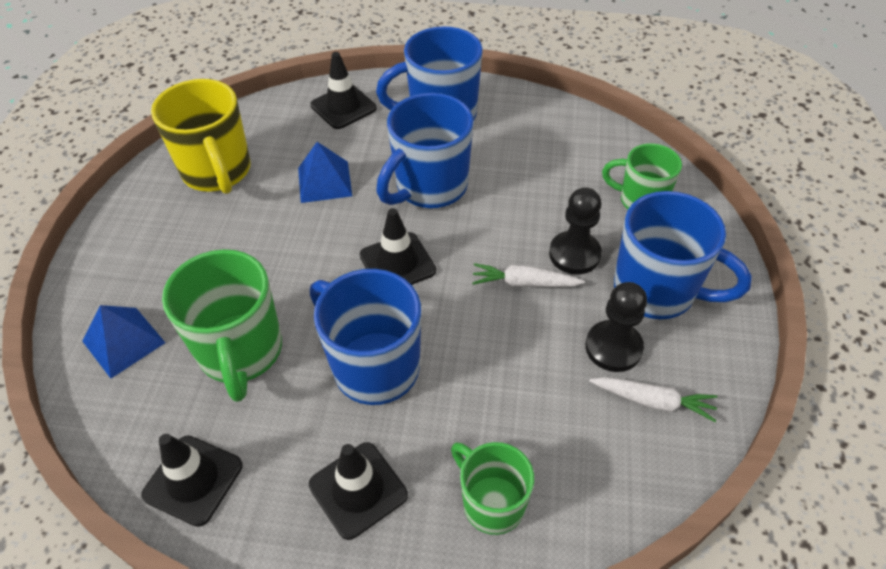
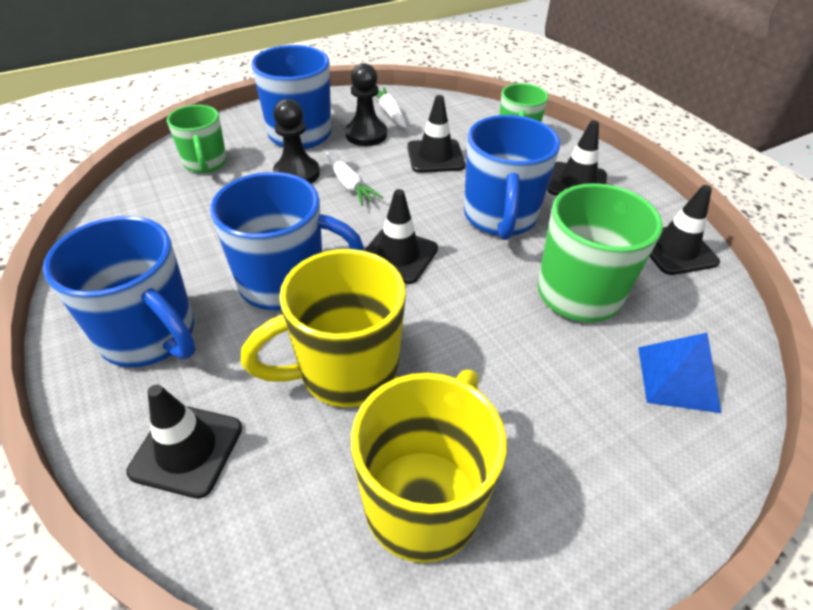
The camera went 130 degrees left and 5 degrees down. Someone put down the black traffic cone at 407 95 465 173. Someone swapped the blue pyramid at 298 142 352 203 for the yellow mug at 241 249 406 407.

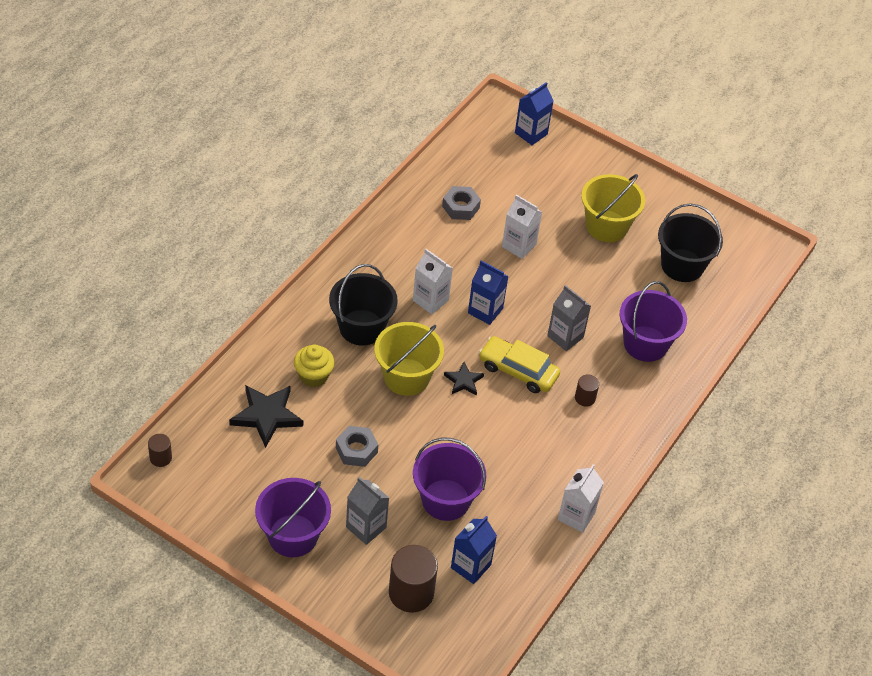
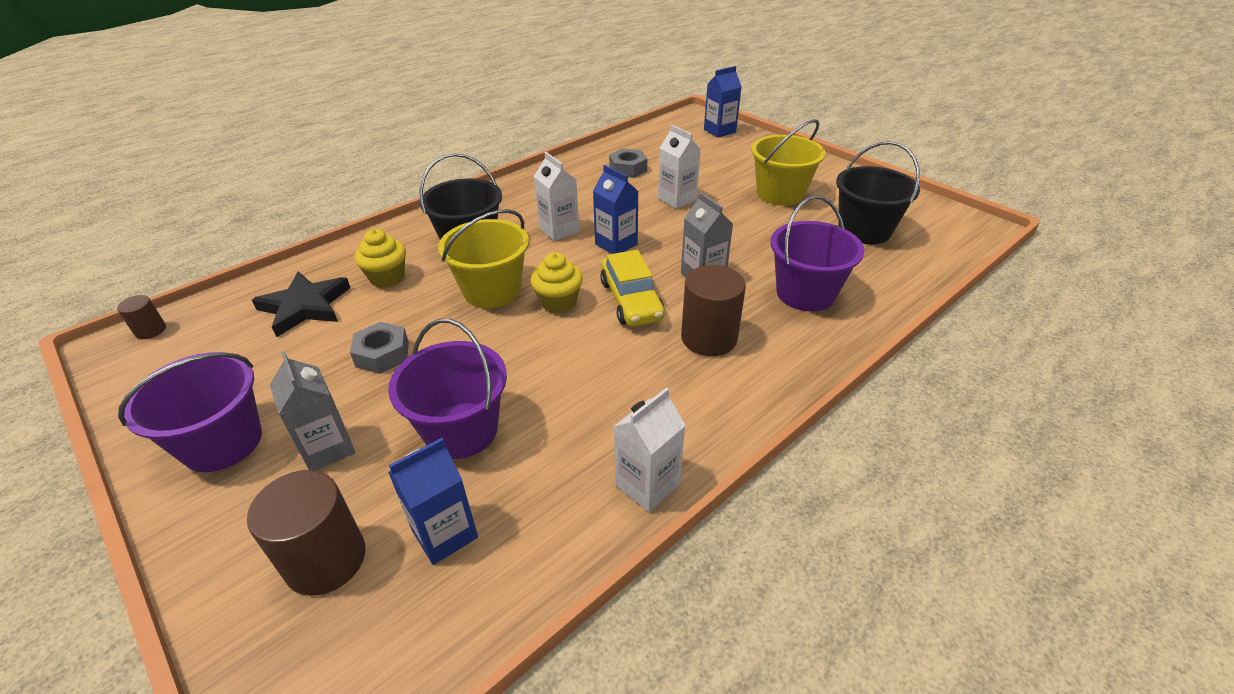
The camera went 20 degrees right and 10 degrees down. Someone swapped the black star at 444 362 484 396 for the yellow cupcake at 530 252 583 313. Someone rotated the yellow car at 479 336 560 393 by 150 degrees counterclockwise. Someone scaled the brown cylinder at 575 375 599 407 by 1.96.

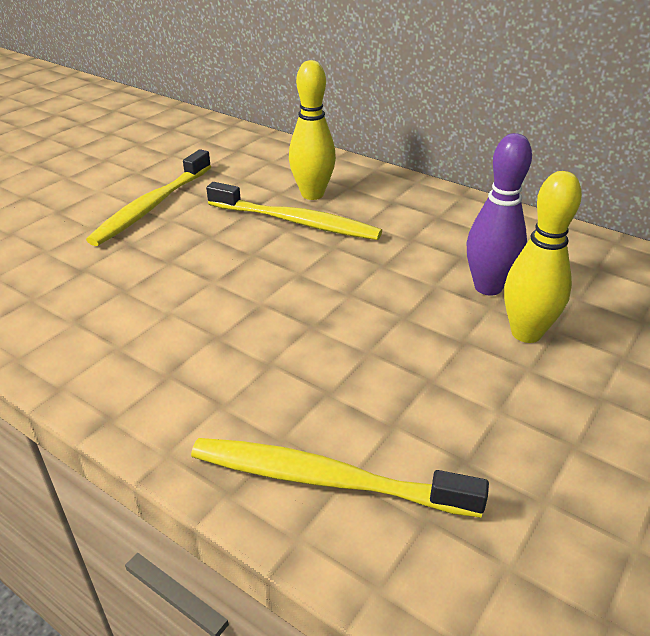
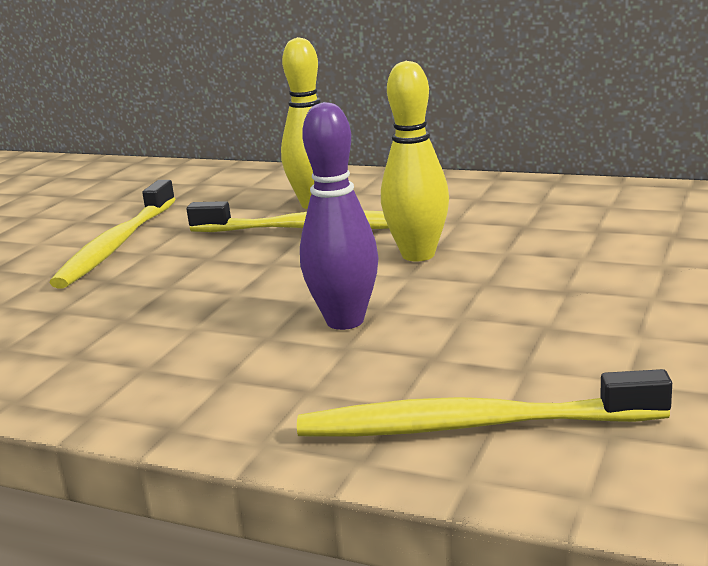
The camera went 10 degrees left and 15 degrees down. Someone carried the purple bowling pin from 467 133 532 296 to 300 102 379 330. Someone carried the yellow bowling pin from 504 171 582 343 to 381 61 449 261.

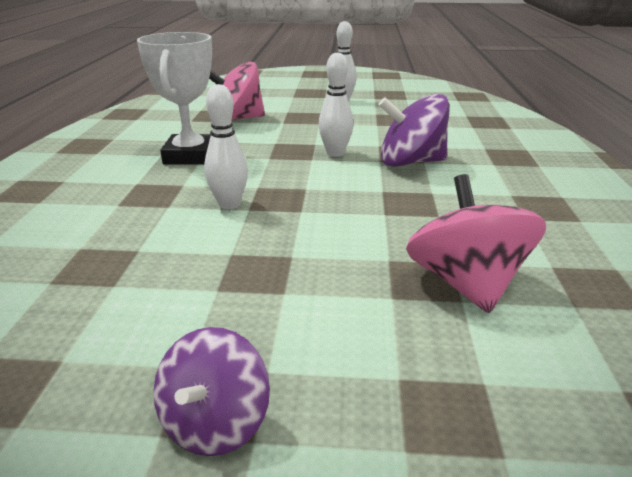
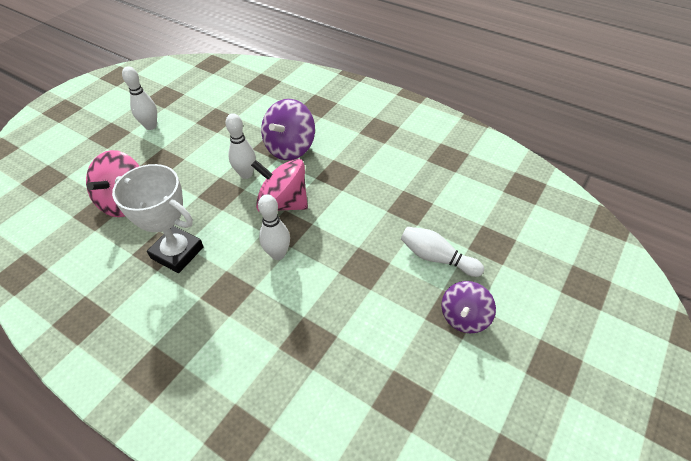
The camera went 60 degrees left and 20 degrees up. Someone put down the white bowling pin at 401 227 484 277. Someone carried the pink spinning top from 406 174 546 313 to 251 159 308 212. Someone rotated the purple spinning top at 153 327 270 456 by 75 degrees clockwise.

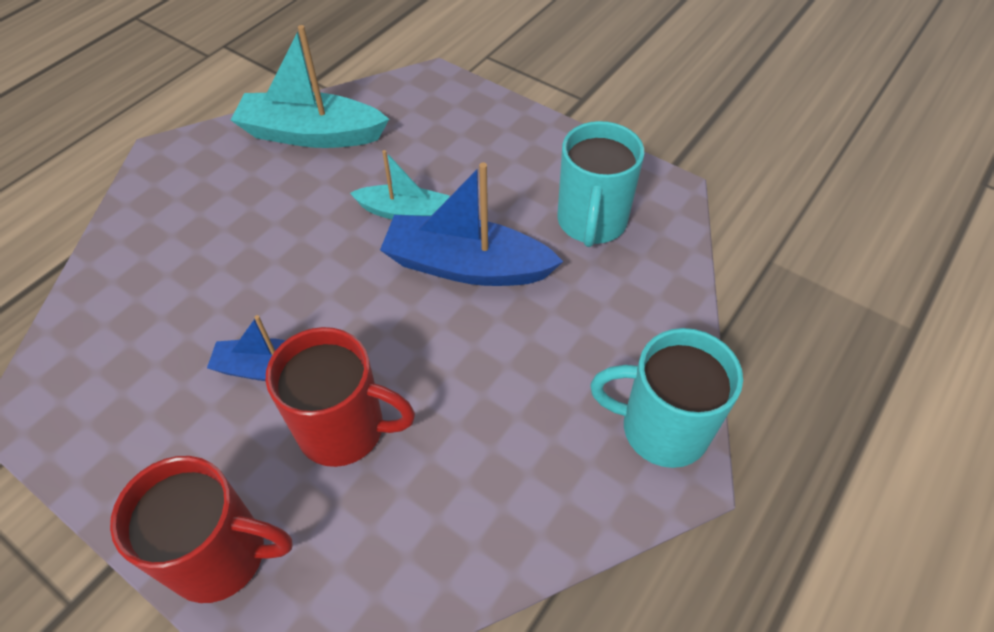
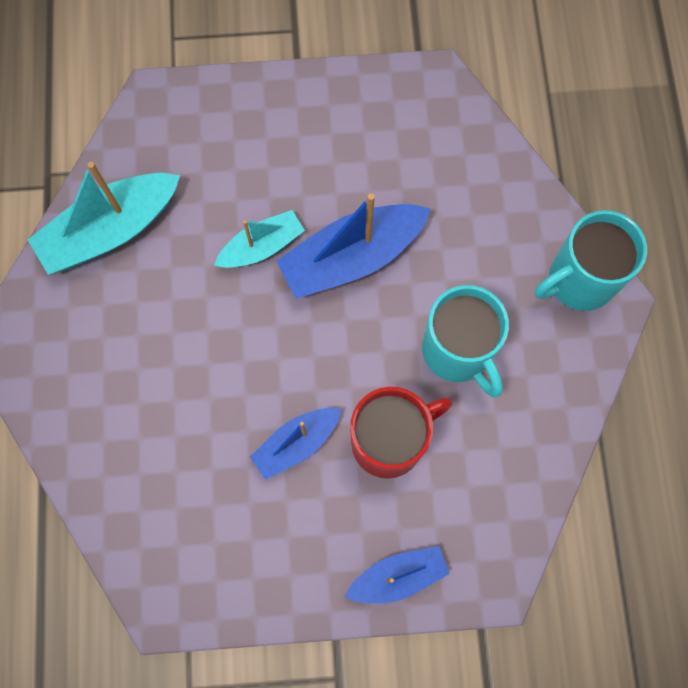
The camera went 40 degrees left and 20 degrees up. Someone carried the turquoise mug from 557 121 645 247 to 422 285 509 397. Someone swapped the red mug at 110 456 293 603 for the blue boat at 344 546 449 603.

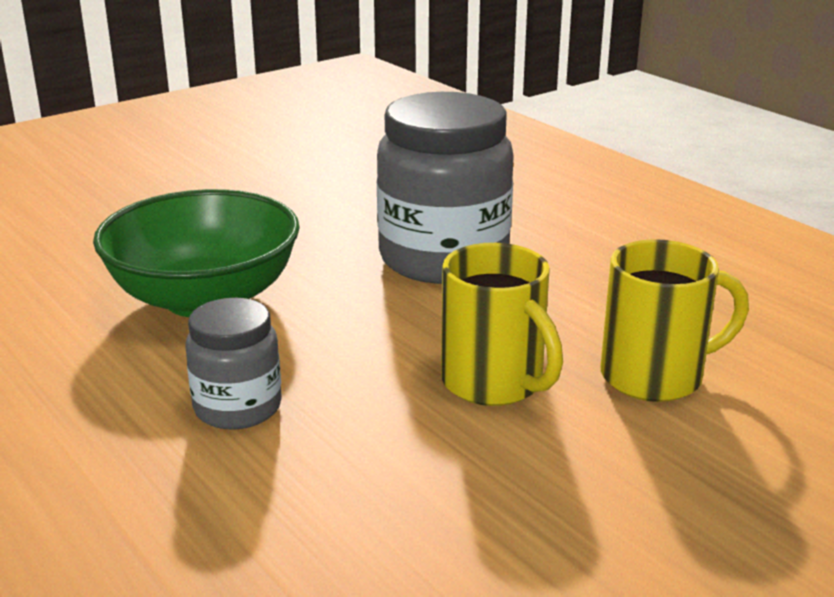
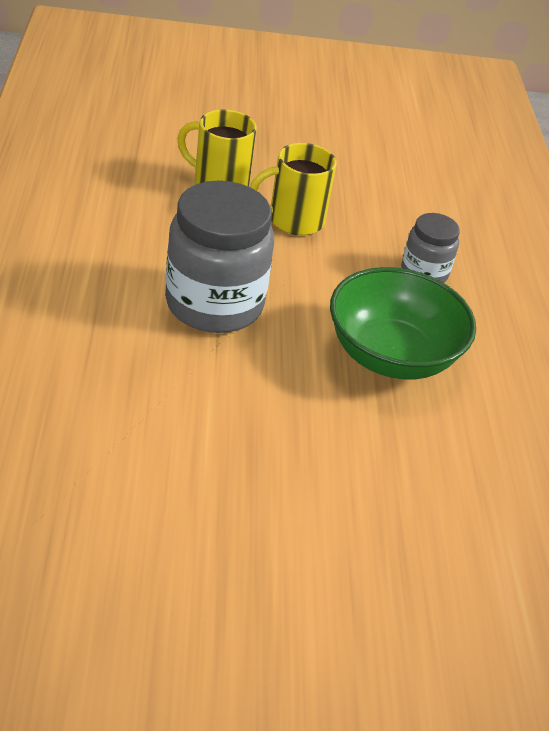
The camera went 150 degrees left and 15 degrees up. Someone rotated the yellow mug at 441 243 563 406 by 105 degrees counterclockwise.

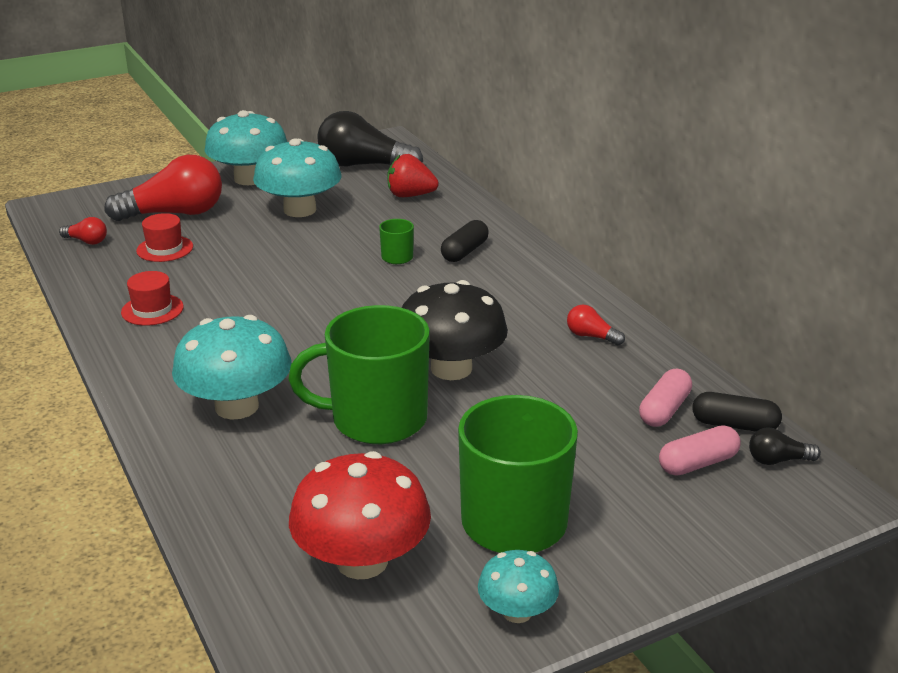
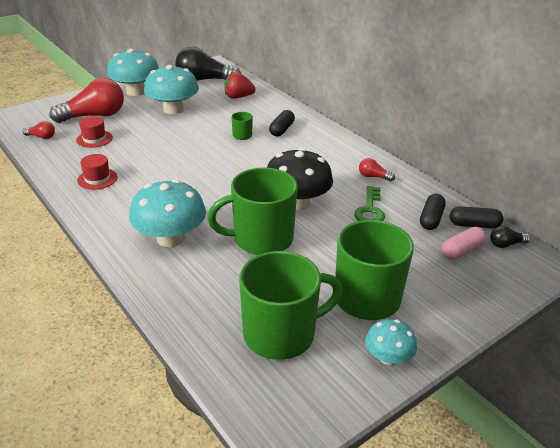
The camera went 10 degrees left and 5 degrees up. Someone put down the green key at 354 186 385 221. Someone swapped the red mushroom at 289 451 431 579 for the green mug at 239 251 342 360. Someone repainted the pink capsule at 639 369 692 427, which became the black capsule at 420 194 446 230.

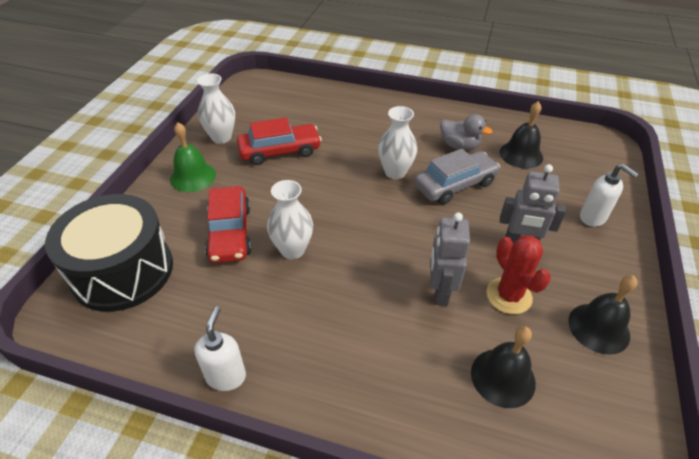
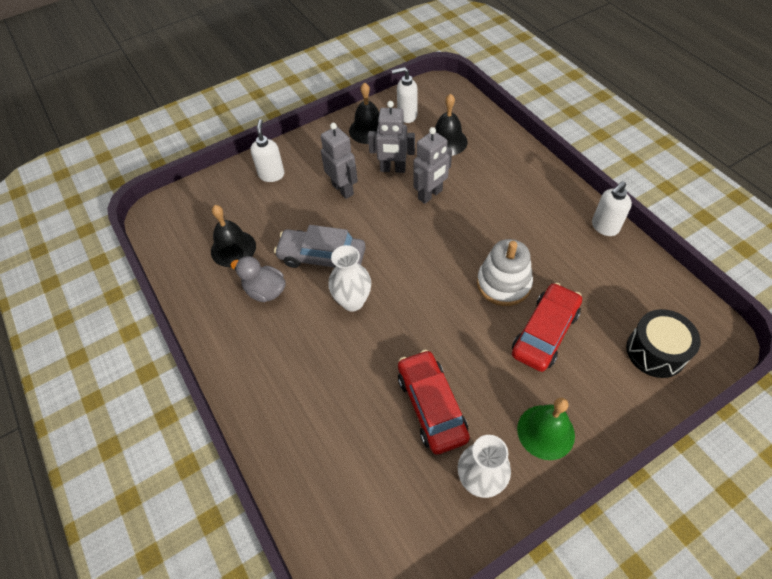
The camera went 135 degrees left and 10 degrees up. Someone put down the white soap dispenser at 392 67 418 123. Someone swapped the white vase at 267 180 313 259 for the white stacking toy at 477 239 533 306. Someone swapped the red cactus at 486 235 551 314 for the grey robot at 368 101 415 173. Someone rotated the red car at 237 117 322 165 by 45 degrees clockwise. Someone rotated the grey duck at 440 114 492 151 by 45 degrees counterclockwise. Someone scaled the black drum at 45 194 173 312 by 0.60.

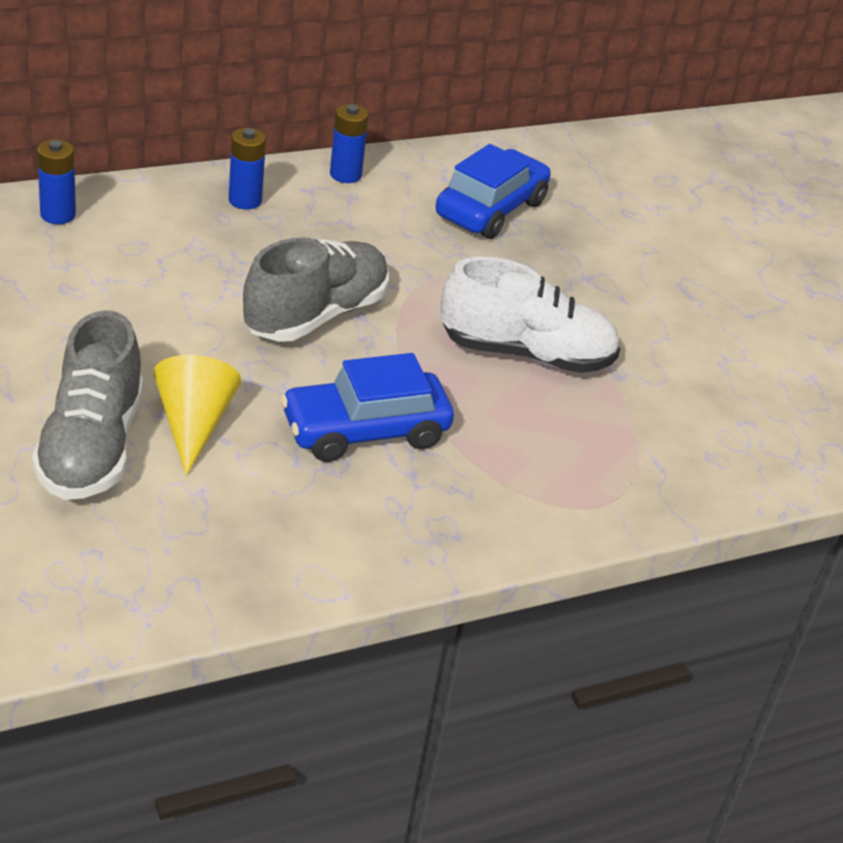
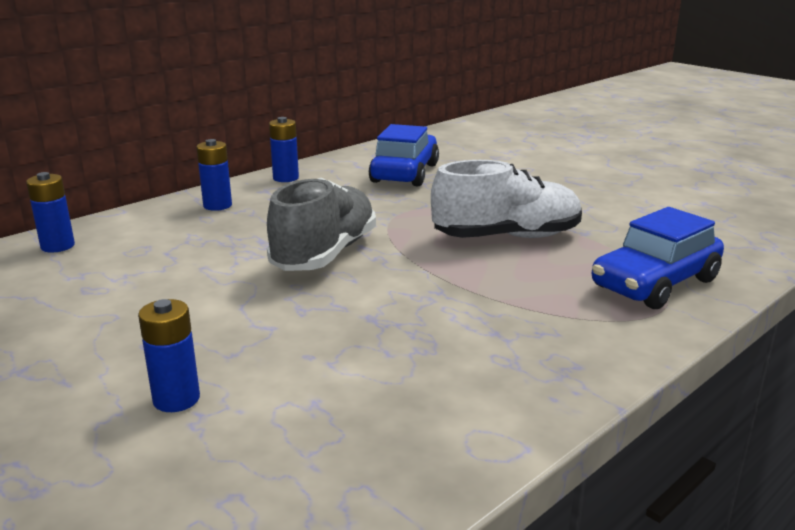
The camera went 15 degrees left and 15 degrees down. Someone took away the yellow cone at 153 355 241 475. Someone carried the blue car from 280 353 454 462 to 592 207 724 309. Someone swapped the grey shoe at 32 310 143 500 for the blue battery at 138 299 200 412.

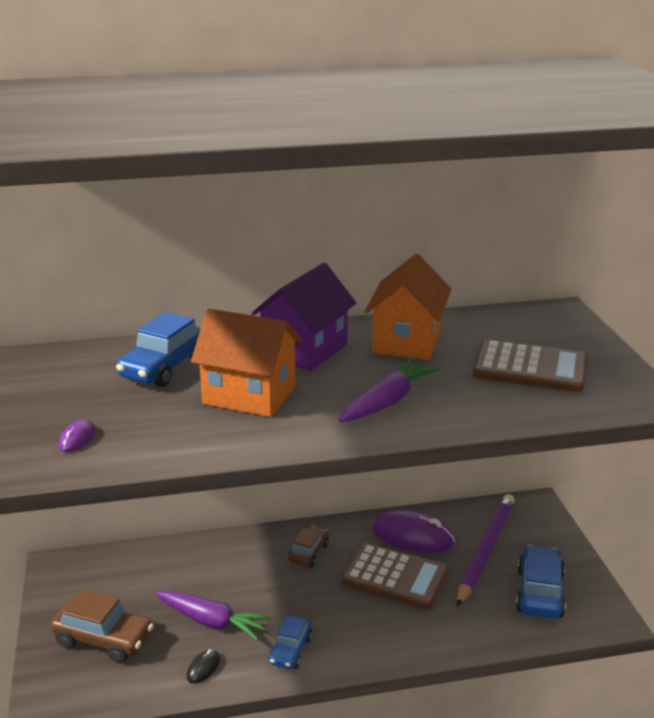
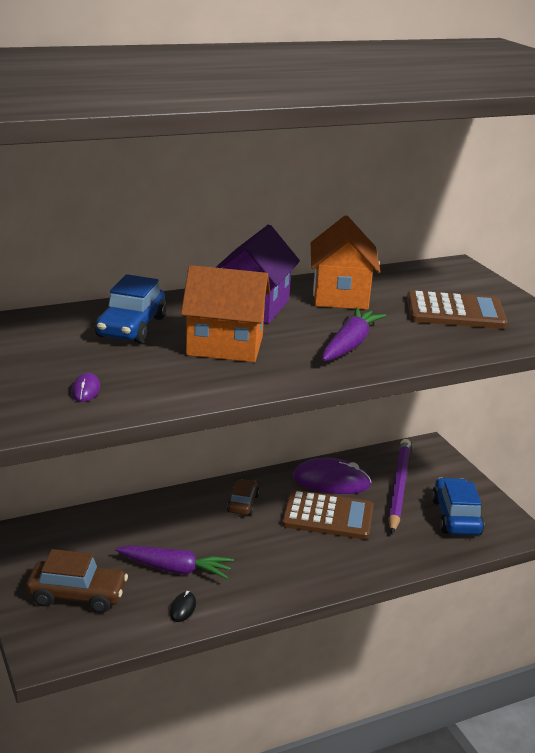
The camera went 15 degrees left and 0 degrees up. Someone took away the blue car at 268 615 312 669.

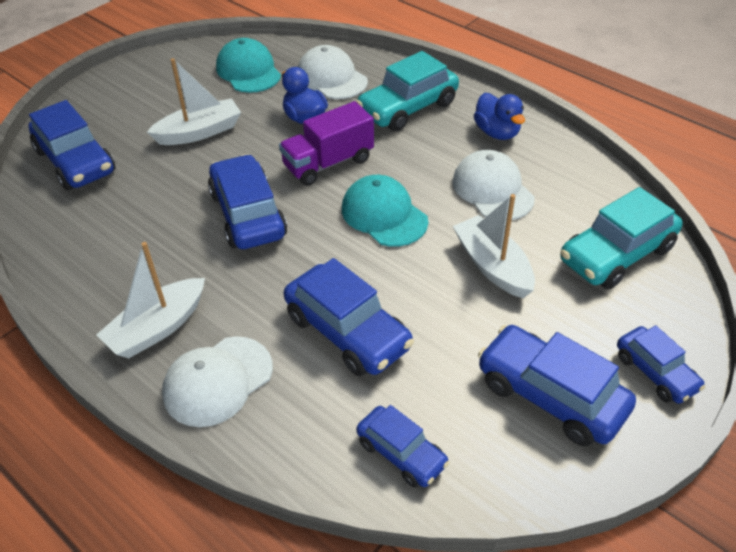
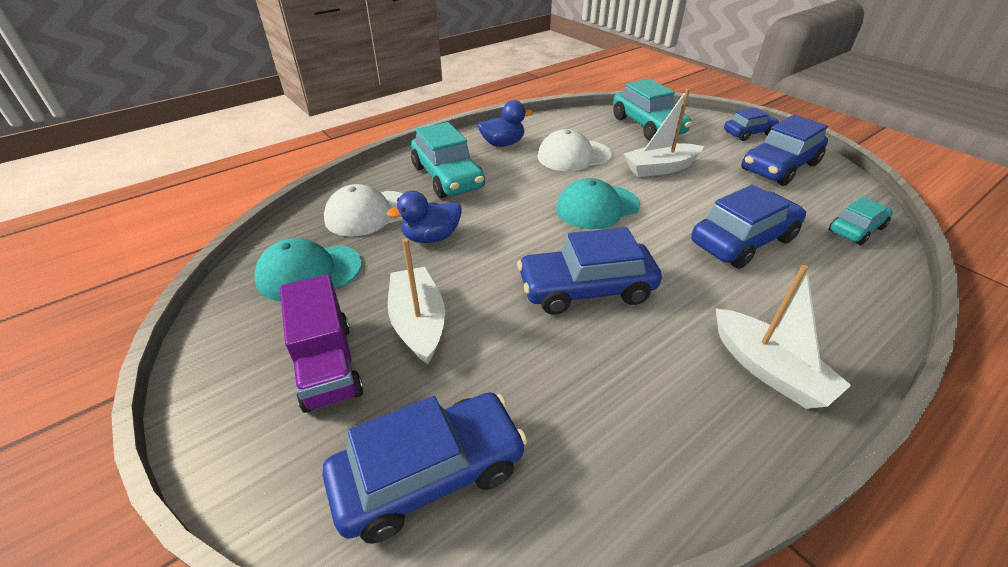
The camera went 80 degrees left and 5 degrees down. Someone took away the white cap at 162 336 273 427. Someone carried the purple truck from 279 101 374 186 to 280 274 363 413. Someone repainted the blue car at 356 405 449 488, which became the turquoise car at 829 197 893 245.

